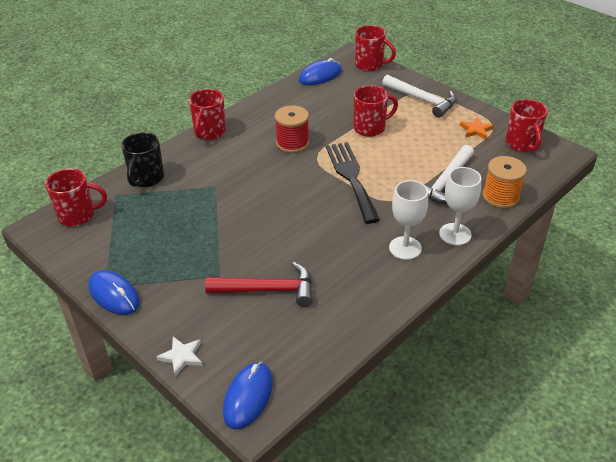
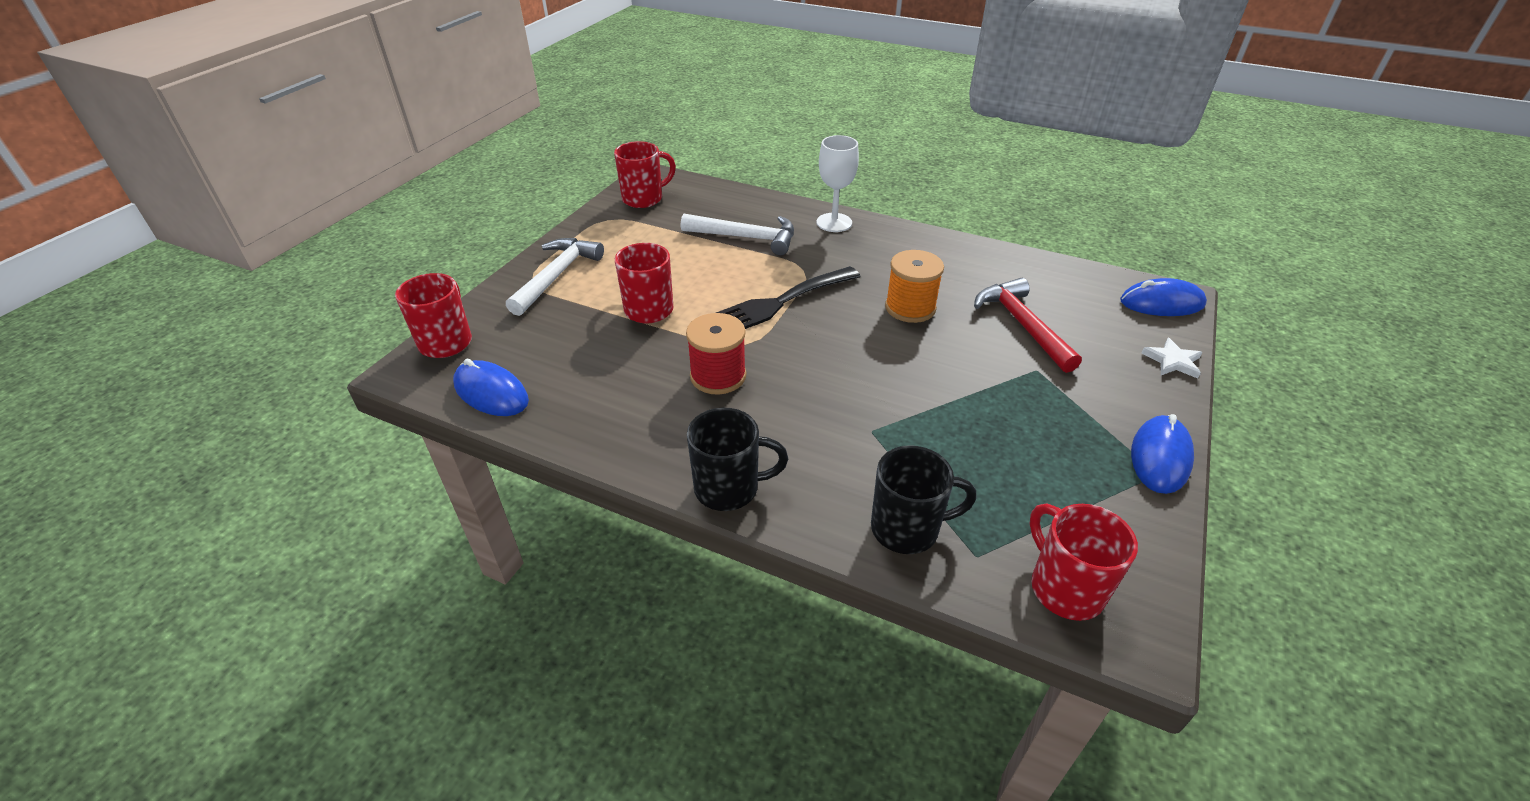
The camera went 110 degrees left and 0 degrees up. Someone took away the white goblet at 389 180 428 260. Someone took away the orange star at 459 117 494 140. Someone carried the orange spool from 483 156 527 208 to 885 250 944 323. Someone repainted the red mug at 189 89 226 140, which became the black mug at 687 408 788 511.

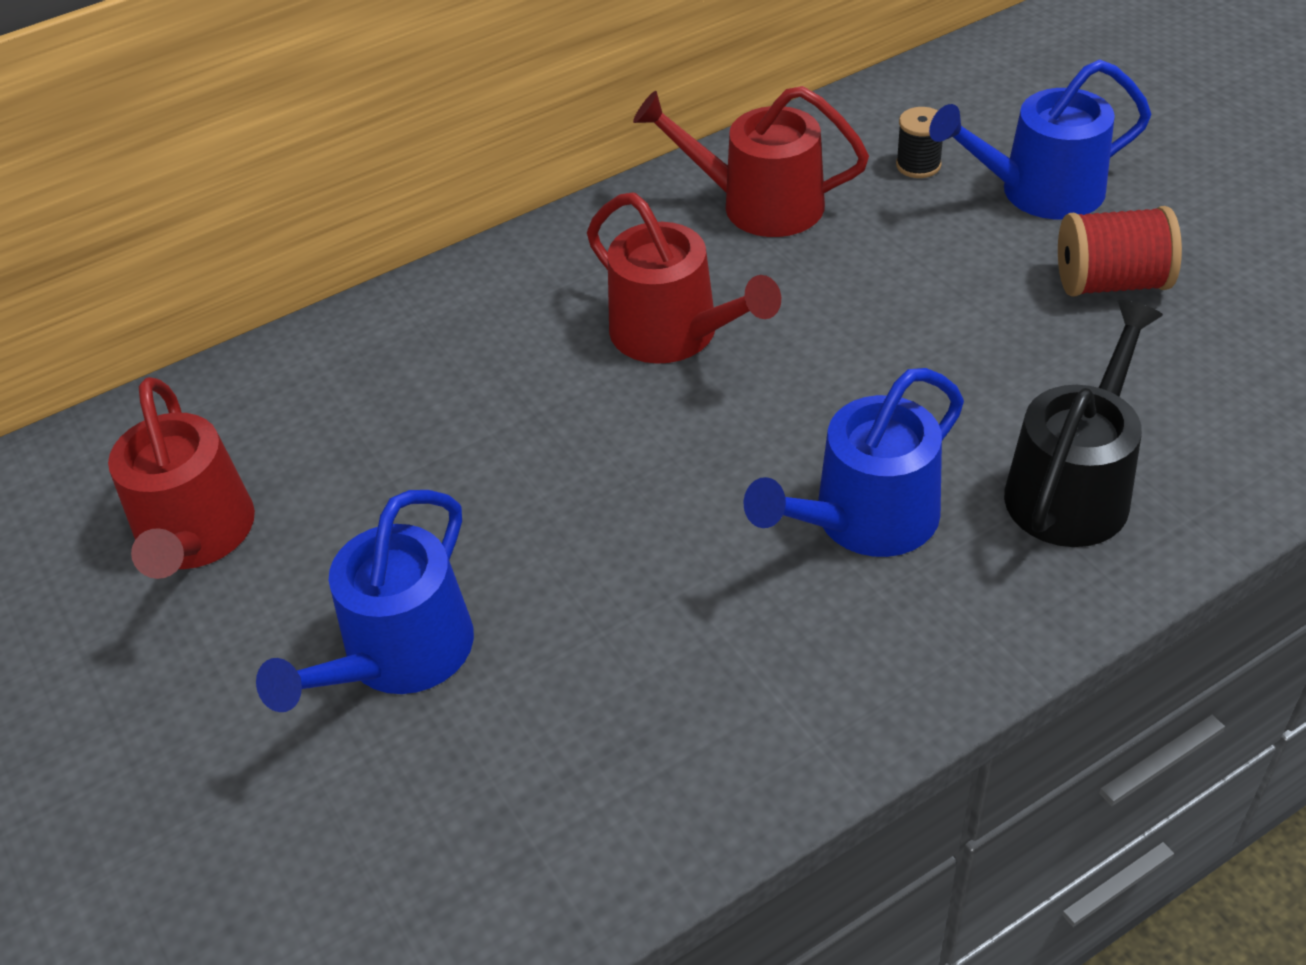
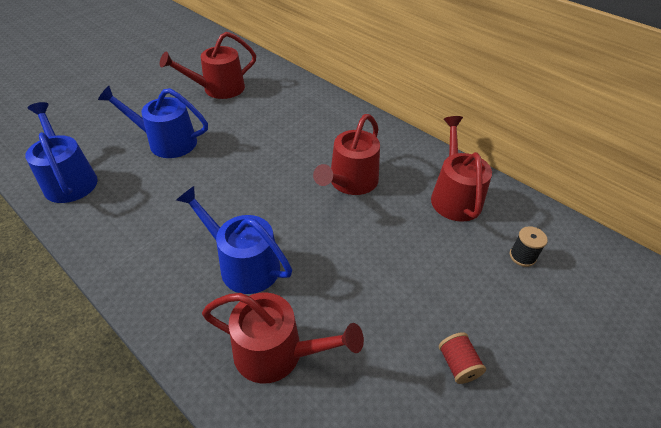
The camera went 70 degrees right and 0 degrees up. Someone carried the blue watering can from 929 60 1151 219 to 25 102 98 203. Someone repainted the black watering can at 1004 300 1163 547, which became the red watering can at 202 292 364 384. Someone scaled the red spool at 1058 206 1182 297 by 0.61.

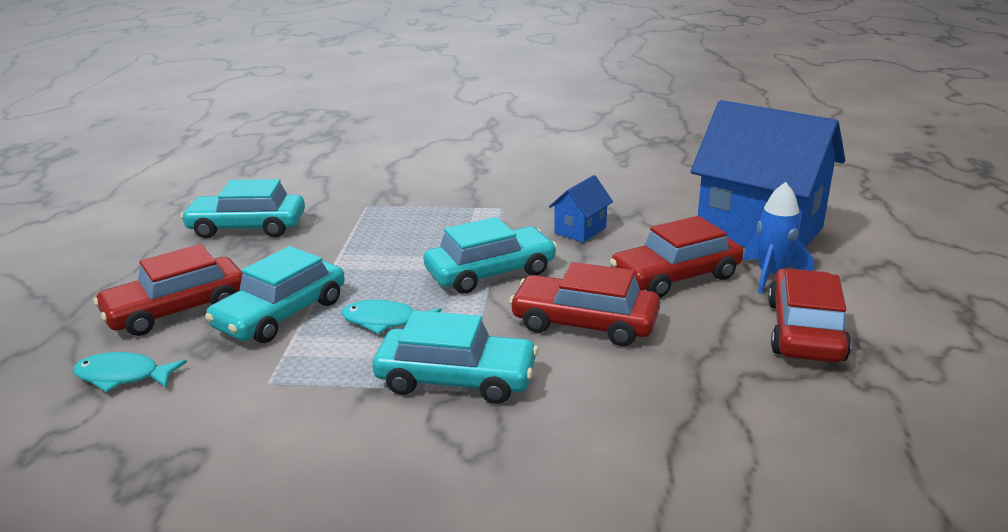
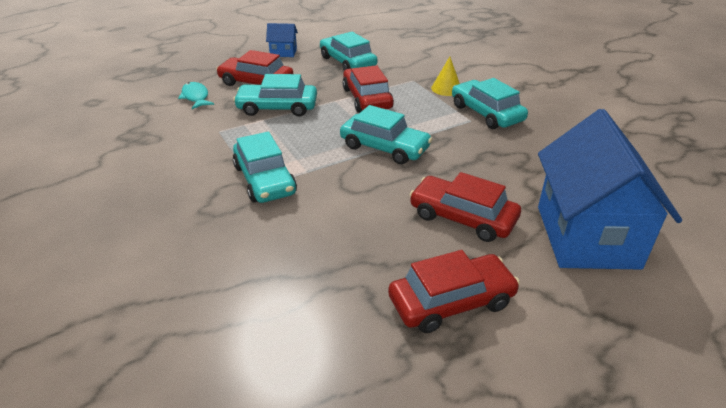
The camera went 55 degrees right and 10 degrees up. Someone took away the turquoise fish at 341 300 441 334. Someone took away the blue rocket at 743 182 813 294. Someone put down the yellow cone at 431 57 460 96. Someone put down the turquoise car at 452 78 528 129. Someone carried the red car from 509 262 660 346 to 343 65 394 113. Someone carried the blue house from 549 175 613 243 to 266 23 298 57.

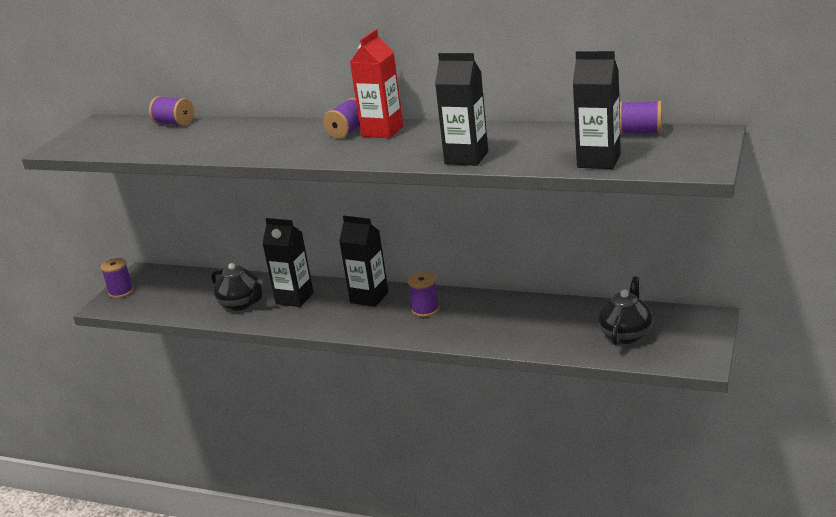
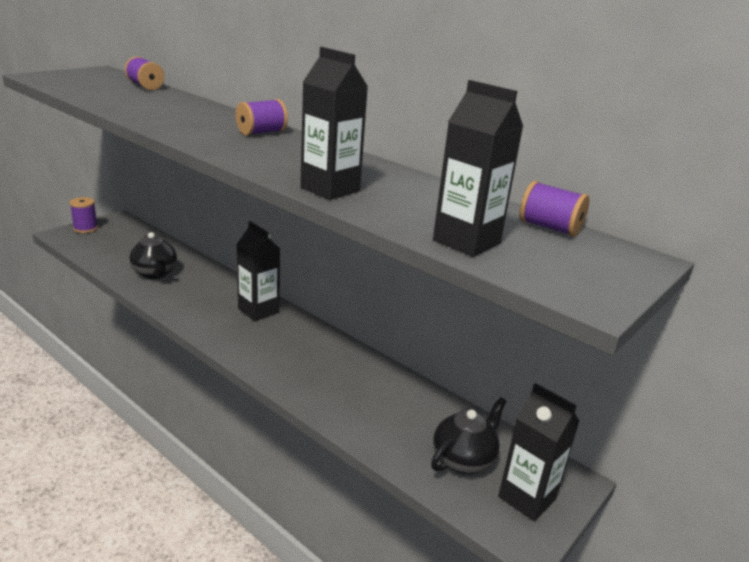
The camera went 15 degrees right and 0 degrees up. Someone took away the red carton at 350 29 403 138. Someone took away the purple spool at 408 272 439 317. Someone carried the black carton from 262 218 314 307 to 498 383 580 521.

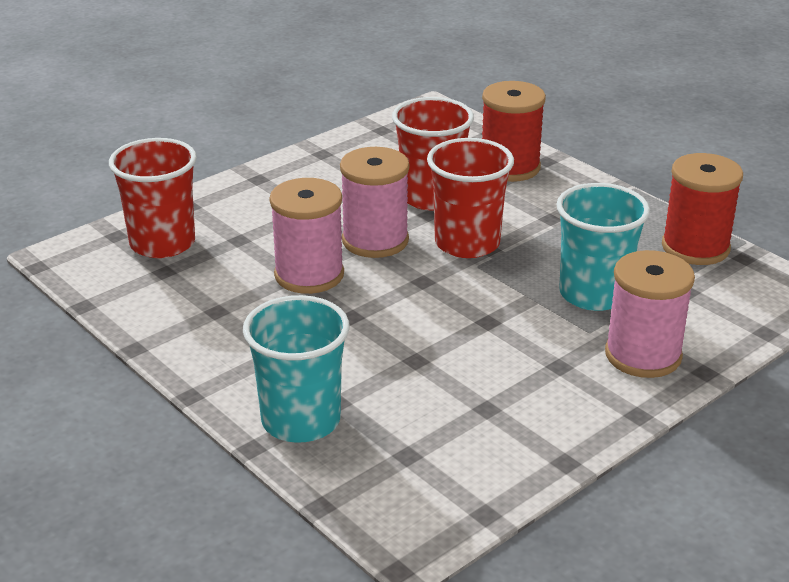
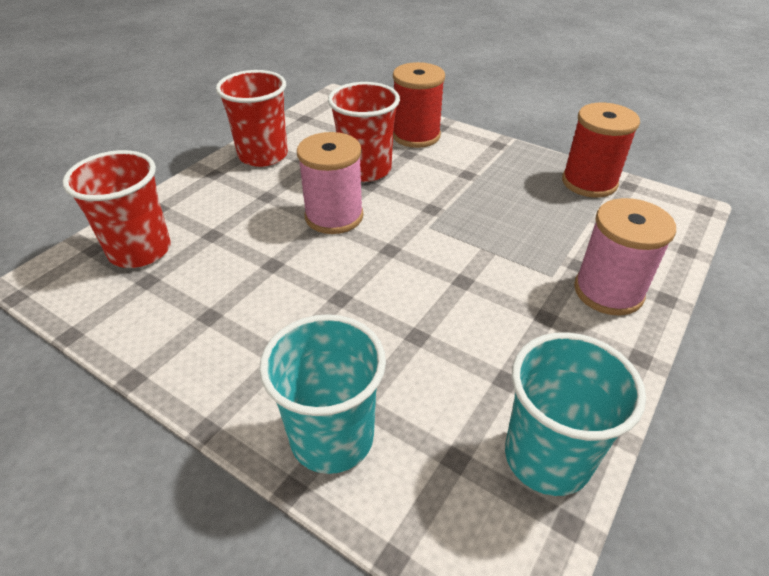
The camera went 15 degrees left and 10 degrees up. Someone took away the pink spool at 269 178 344 294. Someone carried the red cup from 427 138 514 258 to 216 70 288 167. Someone carried the turquoise cup from 556 183 650 311 to 505 332 646 496.

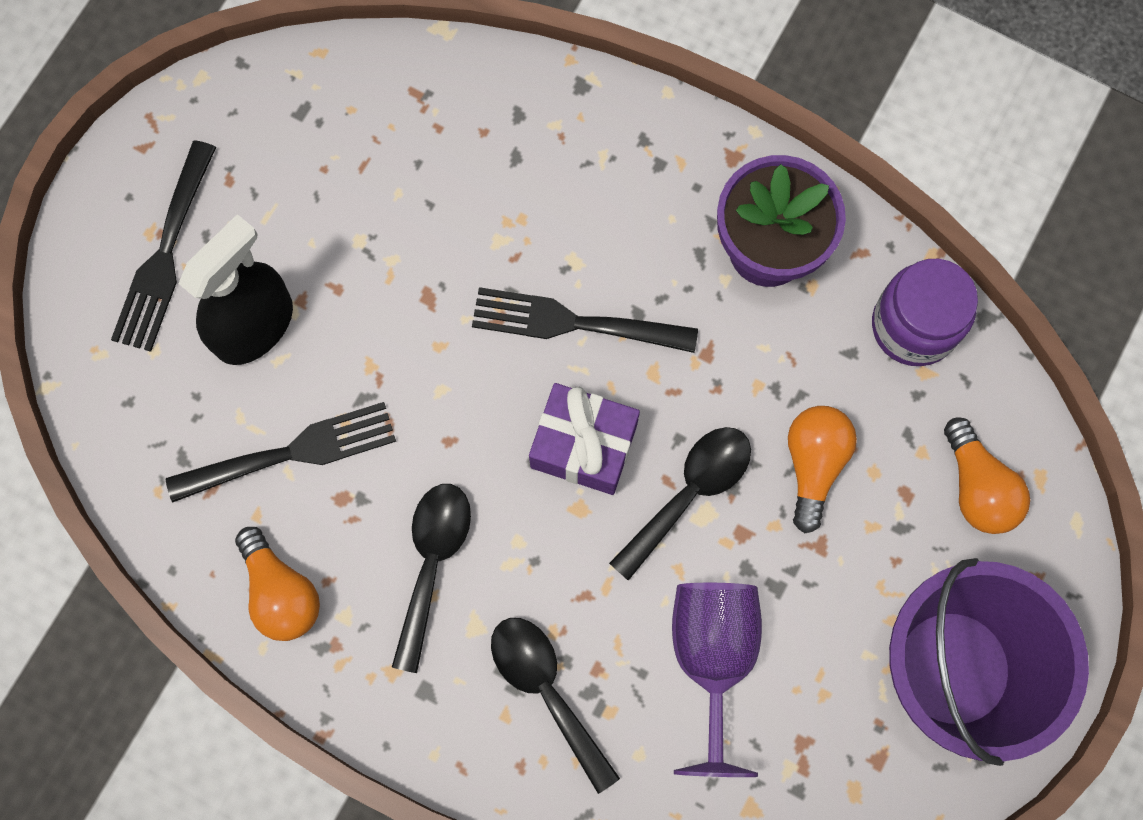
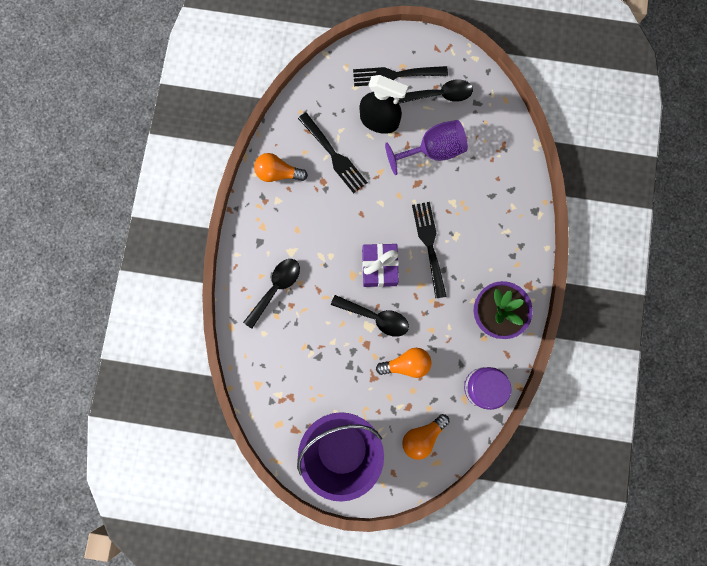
The camera went 70 degrees right and 5 degrees up. Someone carried the black spoon from 392 484 471 673 to 398 79 473 103. Someone carried the purple goblet from 672 583 762 777 to 385 120 468 175. Someone rotated the orange light bulb at 235 527 320 641 by 60 degrees clockwise.

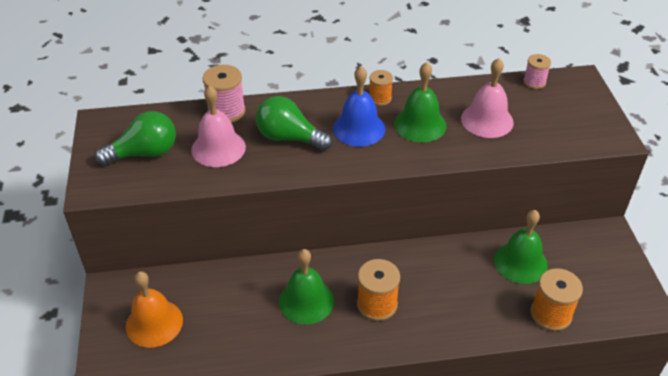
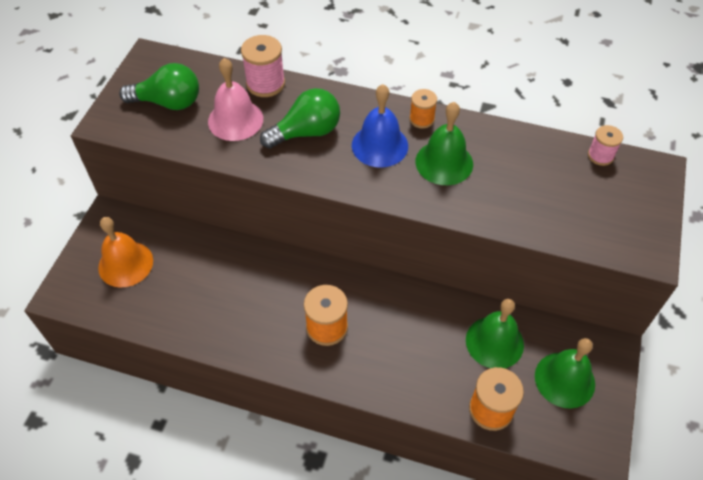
The camera went 25 degrees right and 10 degrees up. Someone took away the pink bell at 461 58 514 138. Someone carried the green bell from 279 249 334 325 to 535 338 595 408. Someone rotated the green light bulb at 256 96 332 151 by 105 degrees clockwise.

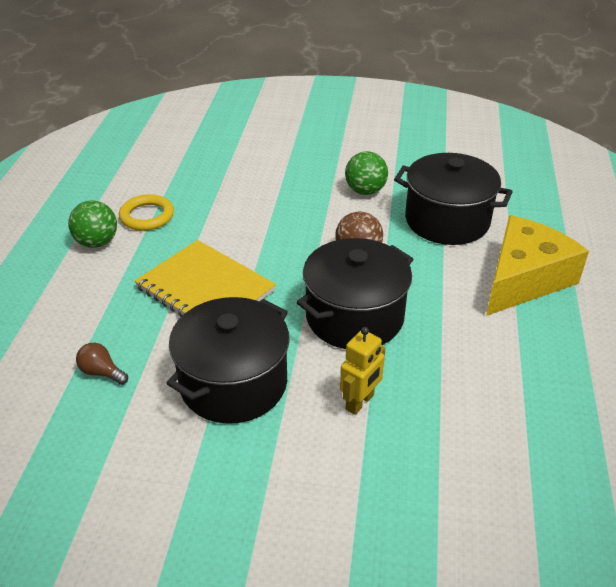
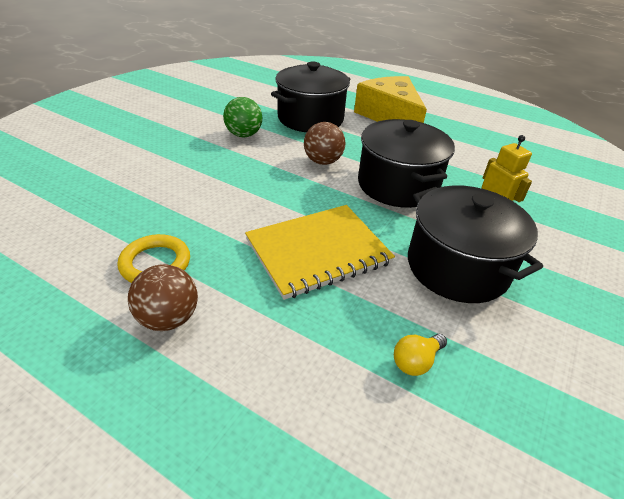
The camera went 70 degrees left and 0 degrees up. Someone repainted the green ball at 68 201 117 248, which became the brown ball at 128 264 198 331. Someone repainted the brown light bulb at 76 343 128 385, which became the yellow light bulb at 394 334 447 376.

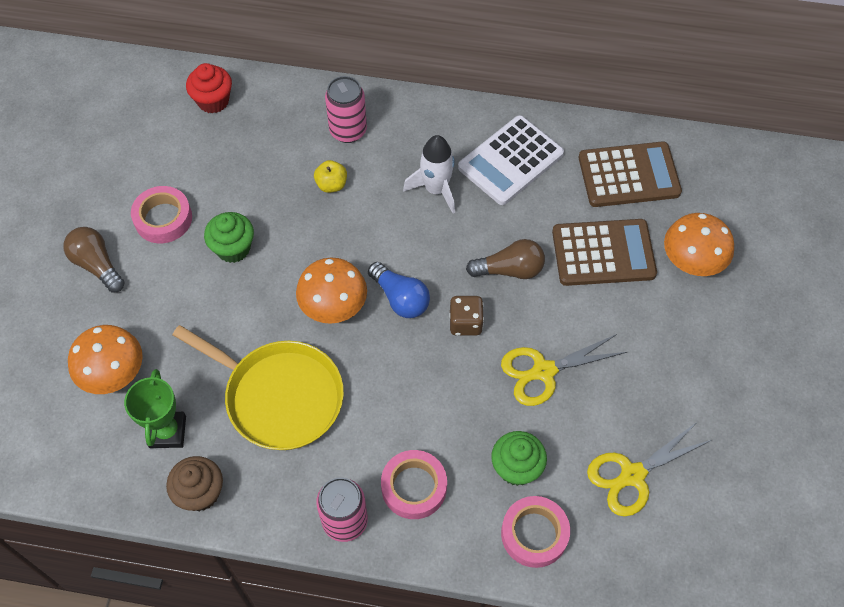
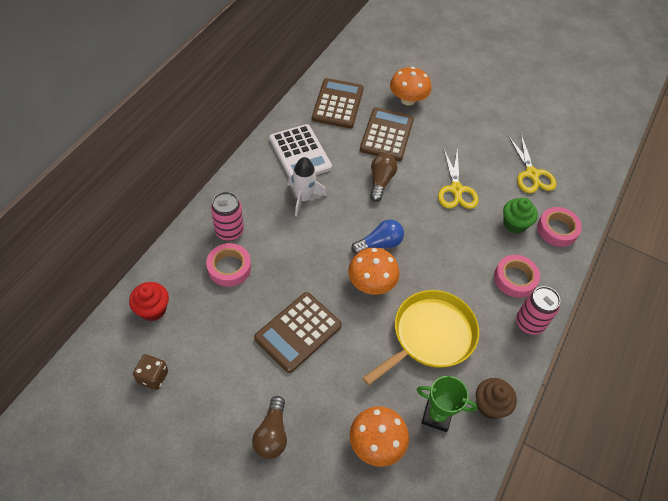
The camera went 75 degrees left and 5 degrees down. Someone took away the yellow apple at 314 160 347 193. Someone carried the pink tape from 131 186 192 243 to 206 243 251 287. Someone carried the brown dice from 449 296 484 336 to 133 354 168 390. Someone swapped the green cupcake at 204 212 254 263 for the brown calculator at 254 292 342 373. Someone rotated the brown light bulb at 63 227 125 293 by 60 degrees counterclockwise.

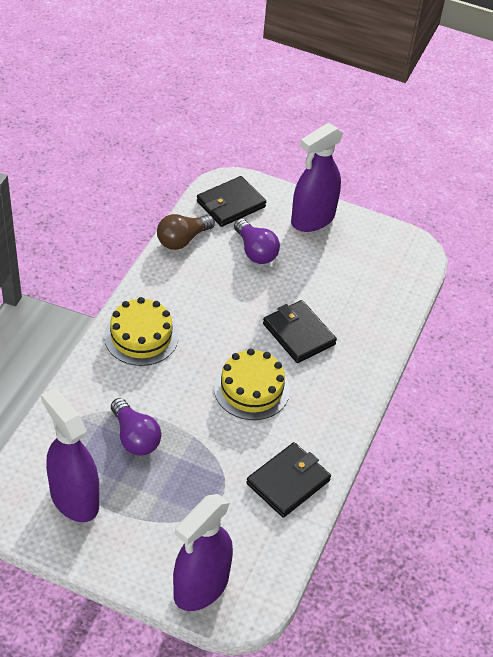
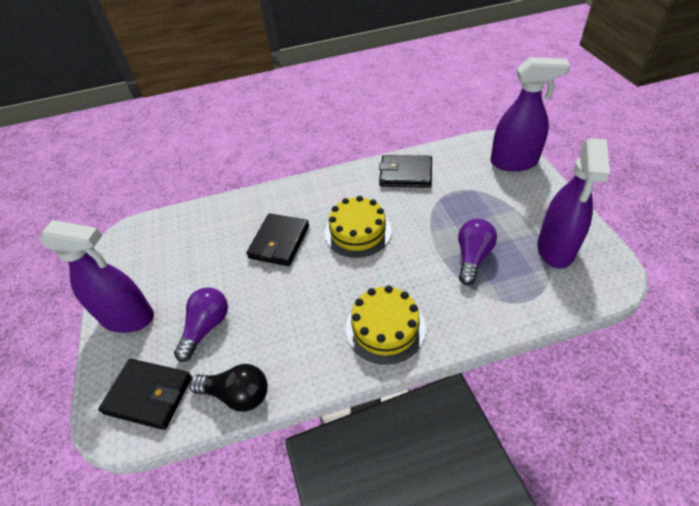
The camera went 120 degrees left and 0 degrees up. Someone repainted the brown light bulb at 157 214 215 250, which became the black light bulb at 190 364 268 412.

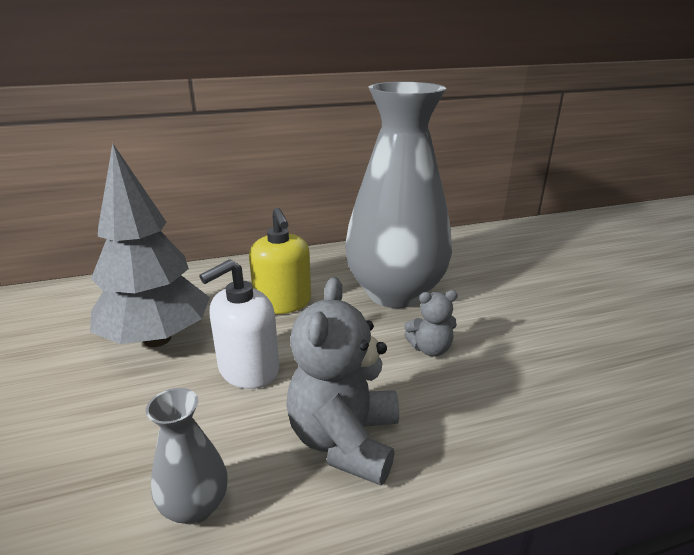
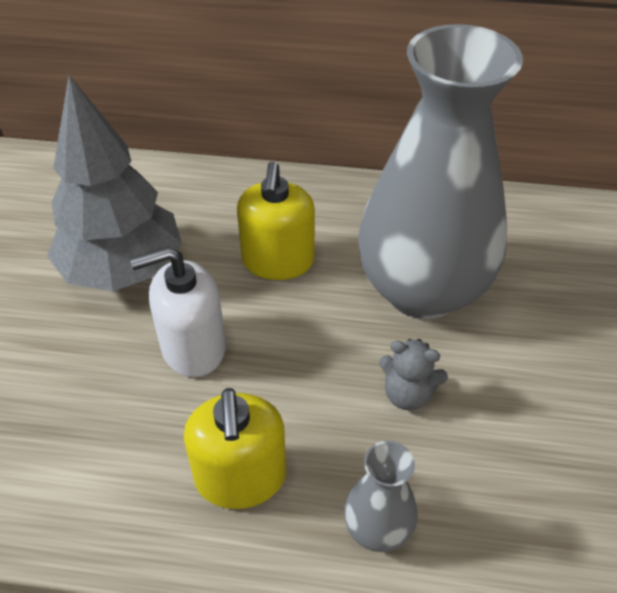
The camera went 25 degrees right and 20 degrees up. Someone carried the grey vase from 146 388 228 524 to 344 441 418 552. Someone swapped the grey teddy bear at 286 277 399 485 for the yellow soap dispenser at 184 388 286 509.

